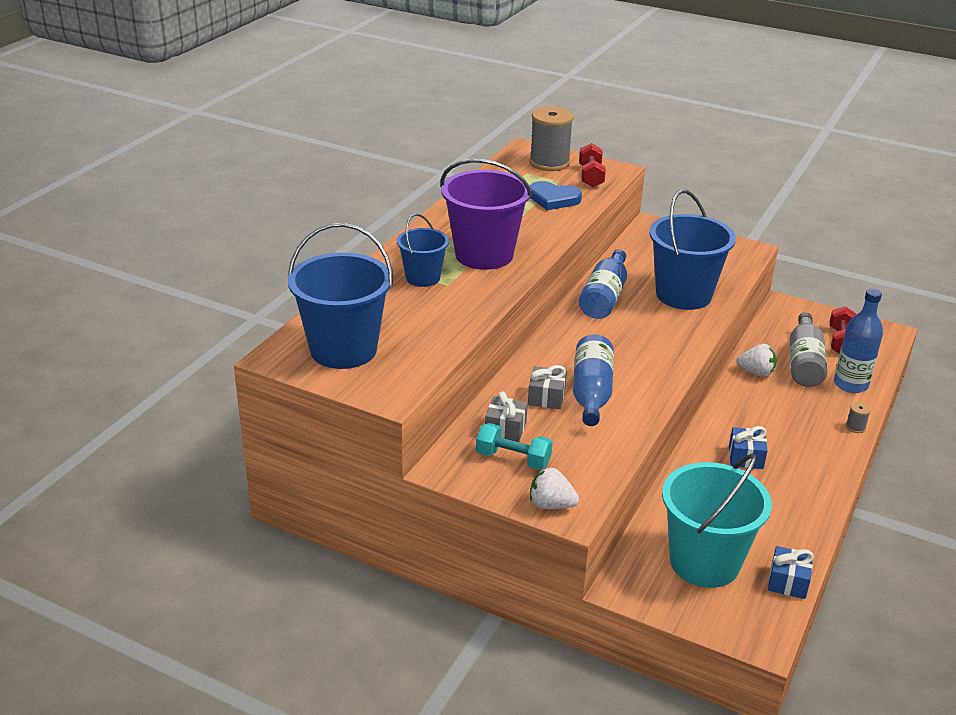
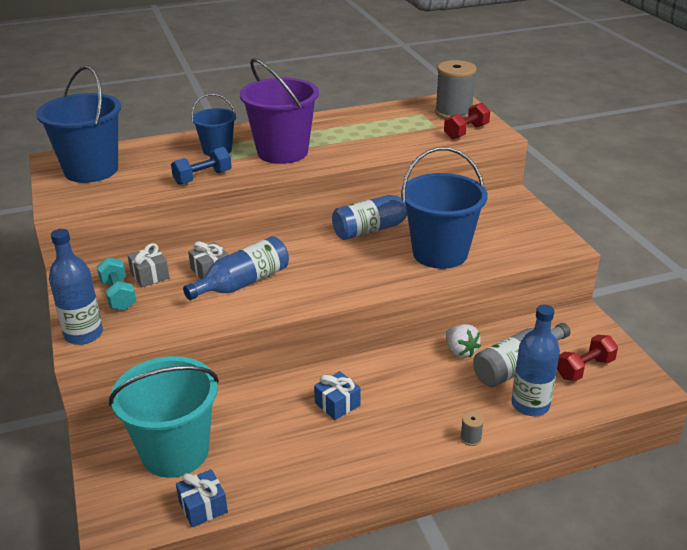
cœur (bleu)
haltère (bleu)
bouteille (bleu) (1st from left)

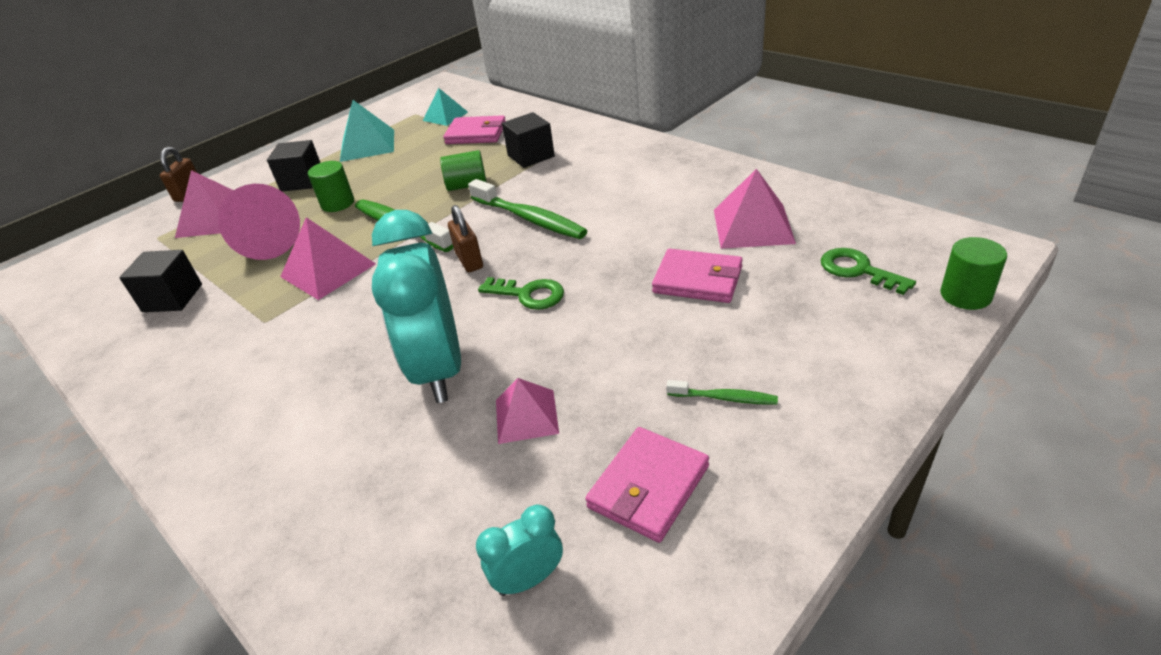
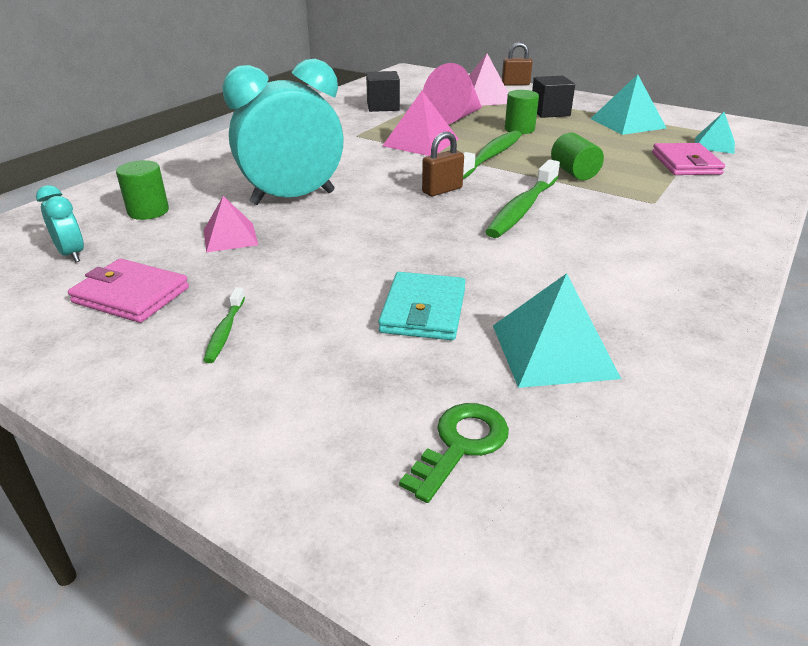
clé (vert) (1st from left in the first image)
cube (noir) (3rd from left in the first image)
cylindre (vert) (1st from left)
portefeuille (turquoise)
pyramide (turquoise) (1st from left)

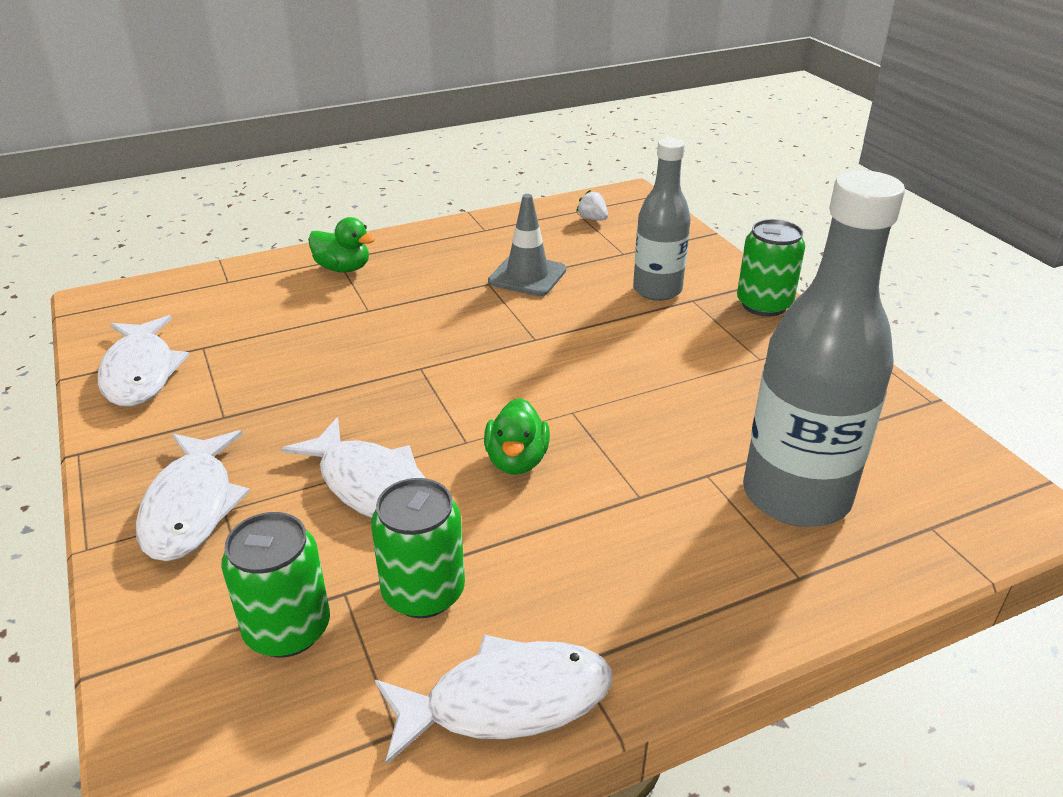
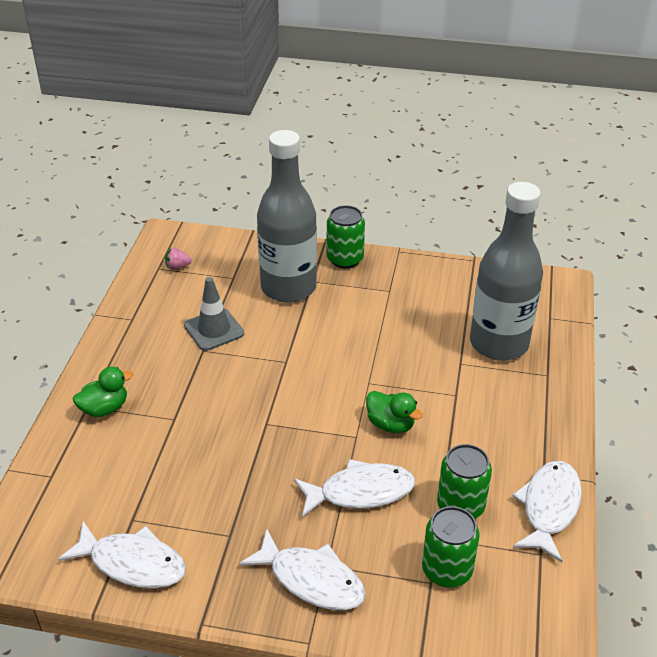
fraise (rose)
bouteille (gris) (1st from left)

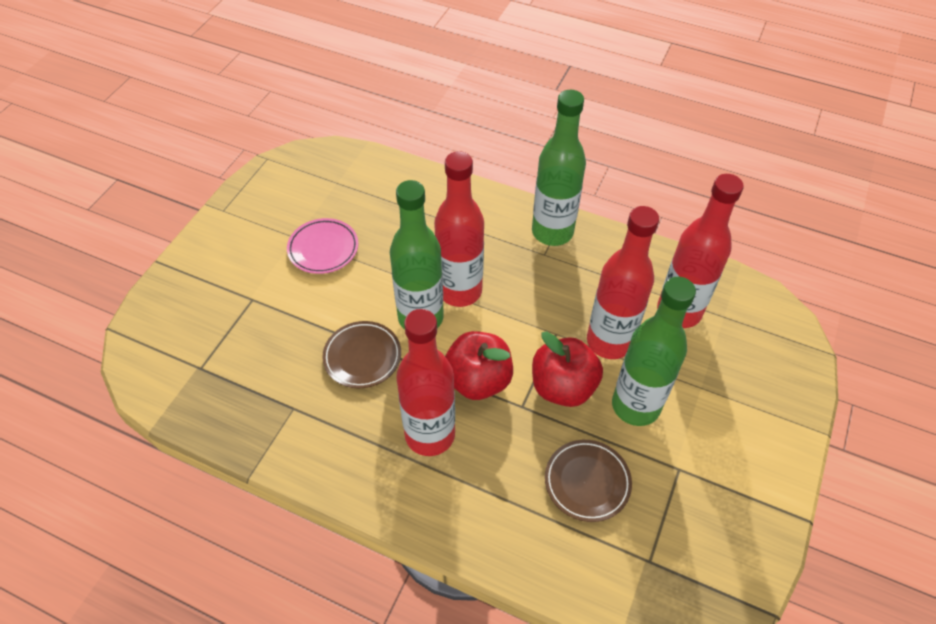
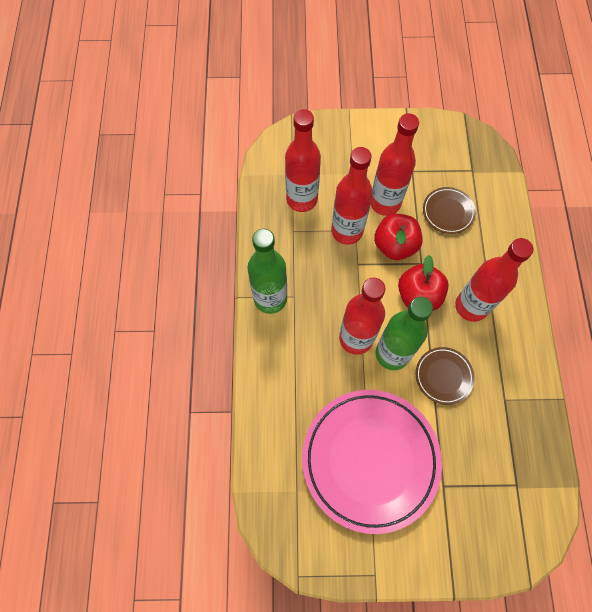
bouteille (rouge) (4th from left)
assiette (rose)

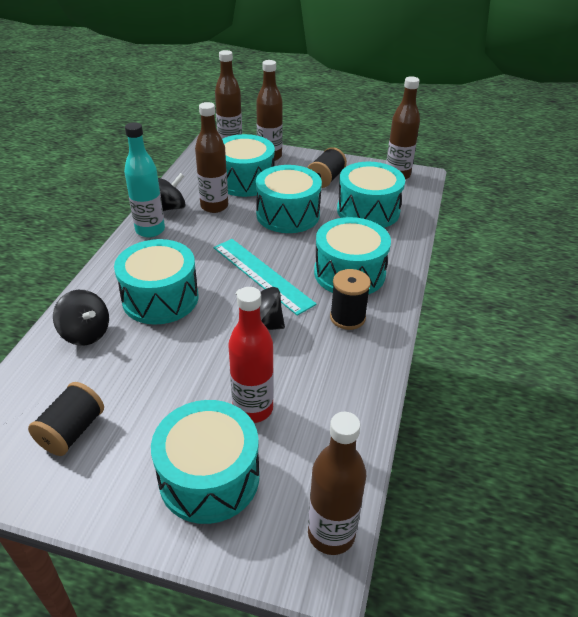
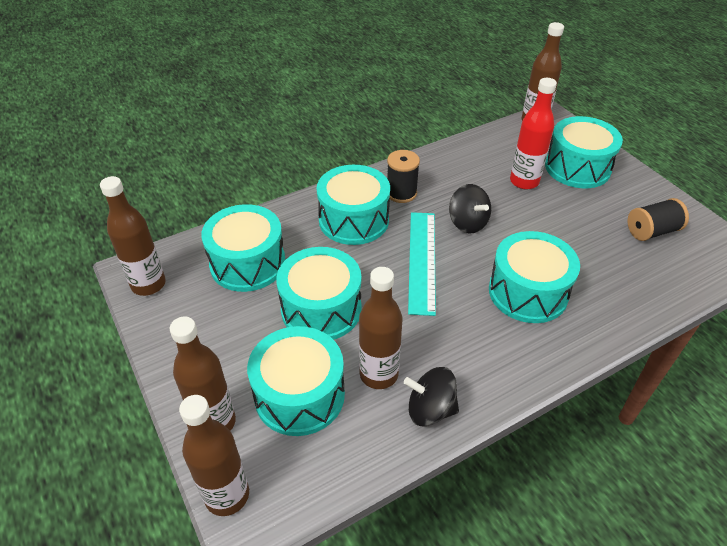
toupie (noir) (1st from left in the first image)
bouteille (turquoise)
bobine (noir) (2nd from left in the first image)

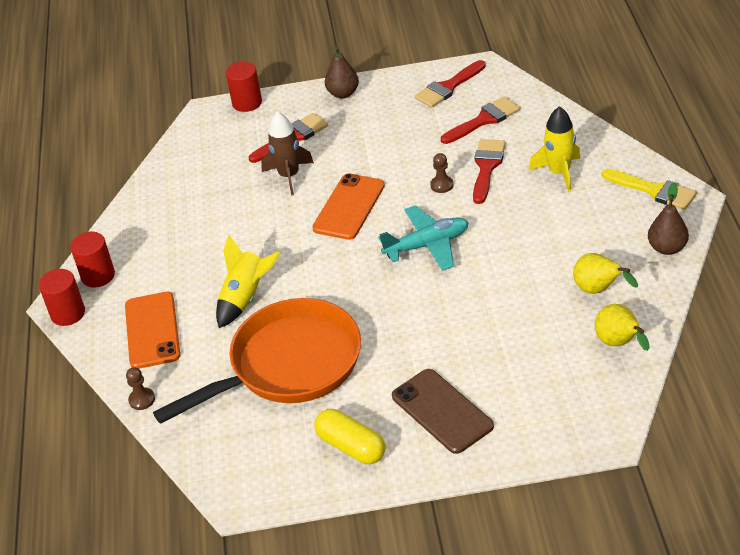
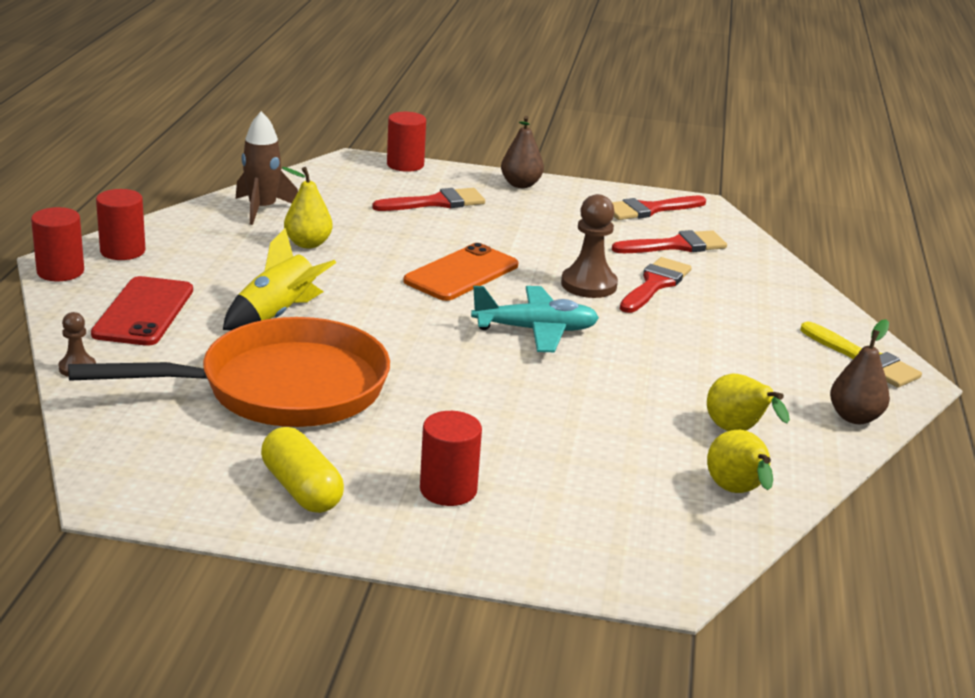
fusée (jaune) (2nd from left in the first image)
poire (jaune) (1st from left)
fusée (marron)
cylindre (rouge) (4th from left)
téléphone (rouge)
pion (marron) (2nd from left)

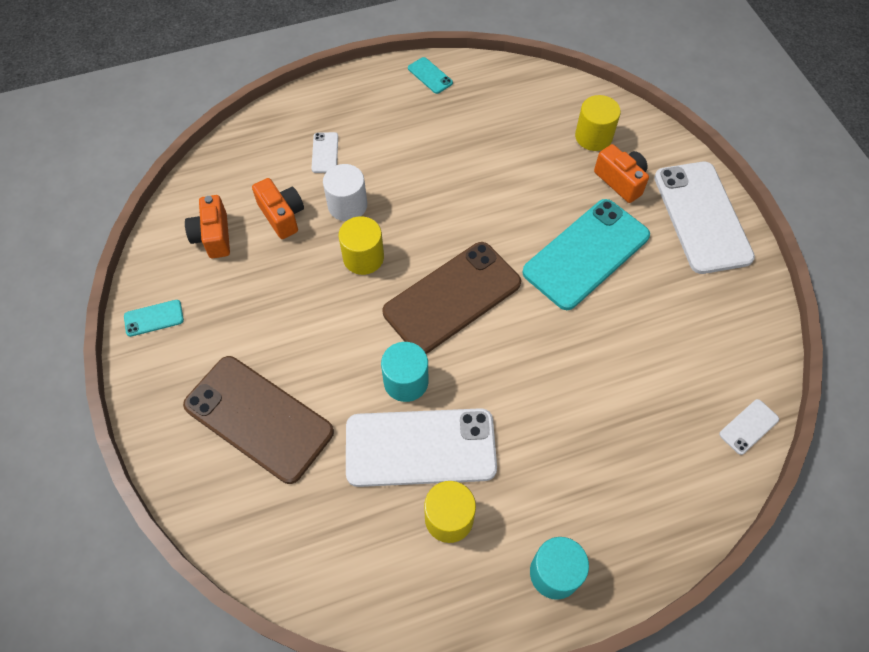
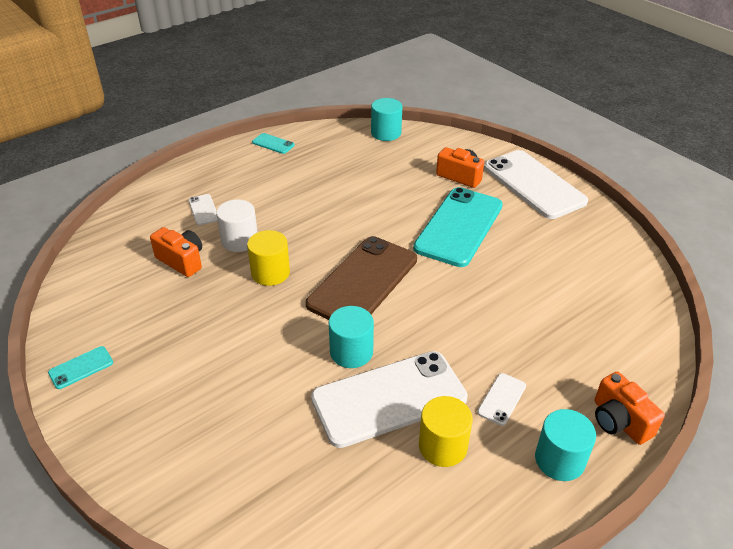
téléphone (marron) (1st from left in the first image)
cylindre (jaune) (3rd from left in the first image)
cylindre (turquoise) (2nd from left)
appareil photo (orange) (3rd from left)
téléphone (blanc) (3rd from left)

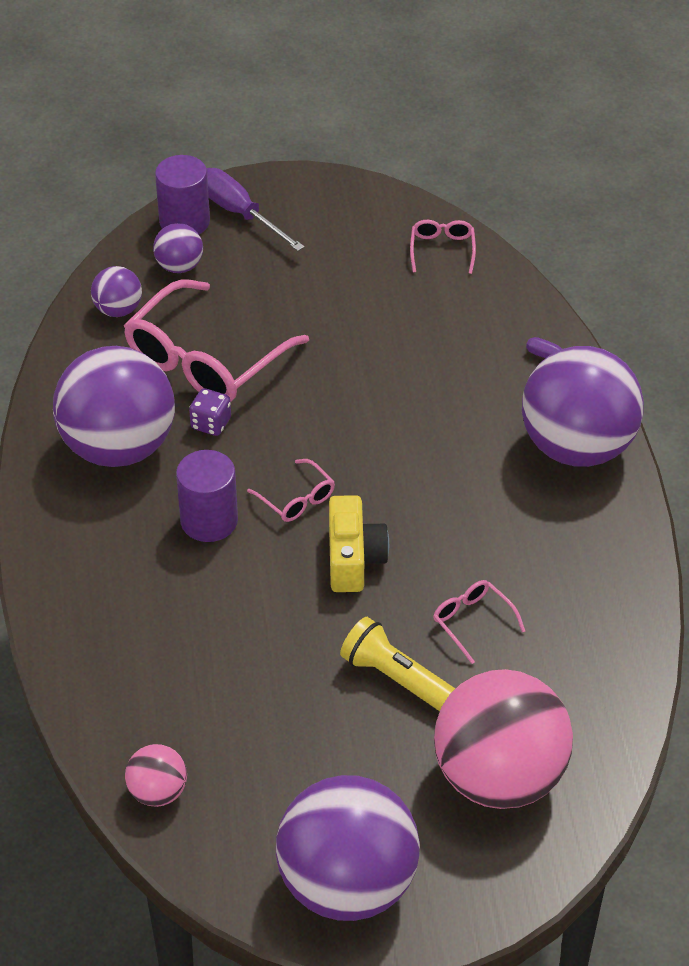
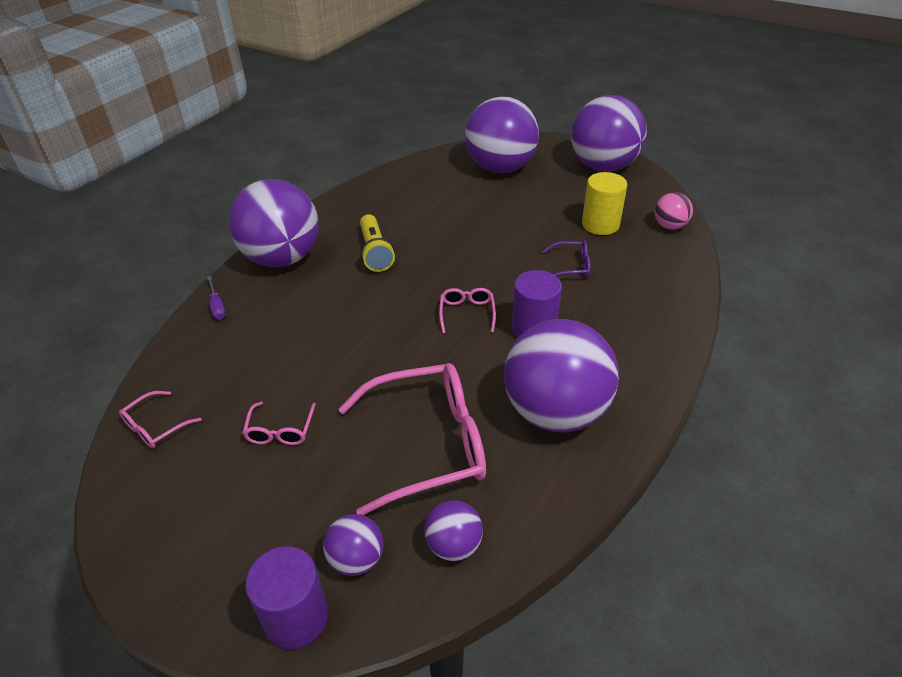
dé (violet)
tournevis (violet) (1st from left in the first image)
appareil photo (jaune)
lunettes (violet)
cylindre (jaune)
lampe de poche (jaune)
lunettes (rose) (2nd from left)
balle (violet) (4th from left)

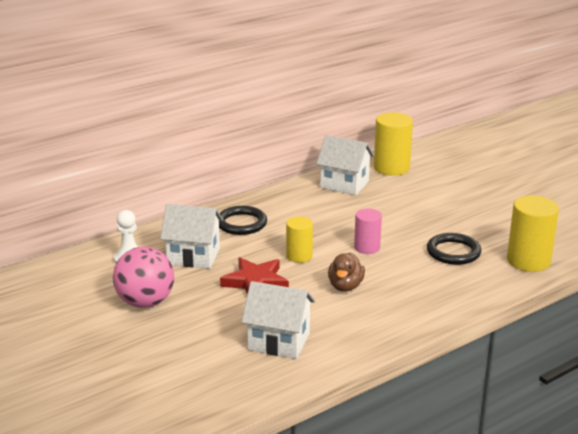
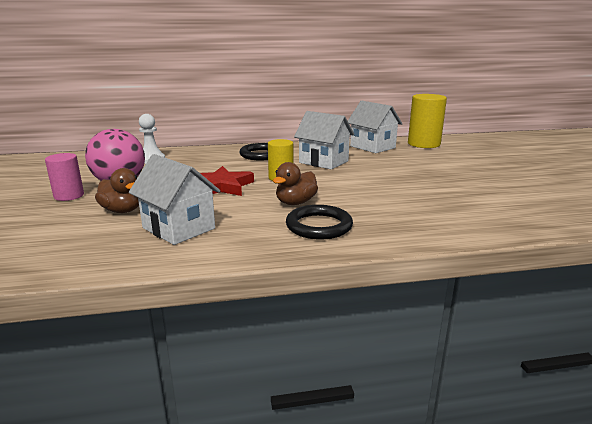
cylindre (jaune) (3rd from left in the first image)
canard (marron) (1st from left)
maison (blanc) (2nd from left)
cylindre (rose)
anneau (noir) (2nd from left)

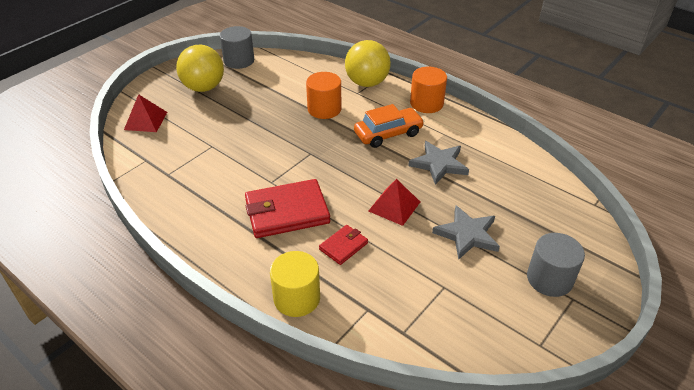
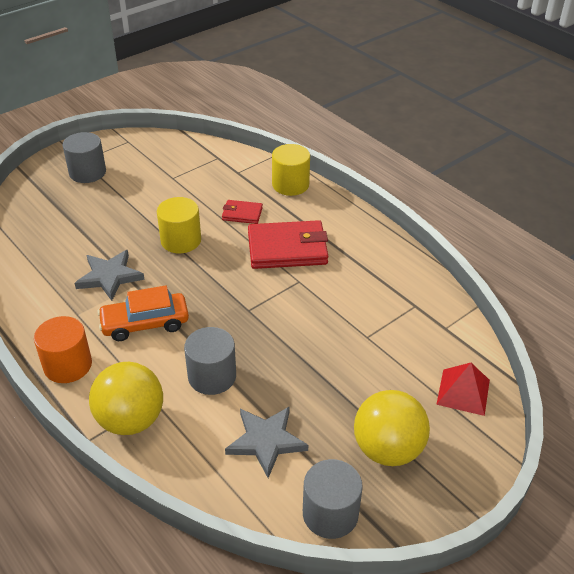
étoile (gris) (2nd from left)
cylindre (jaune) (1st from left)
cylindre (gris) (2nd from left)
portefeuille (rouge) (1st from left)

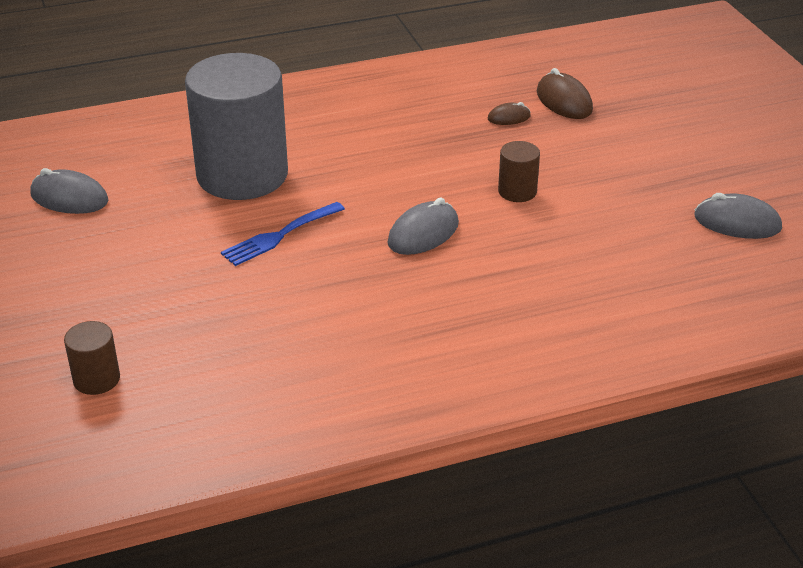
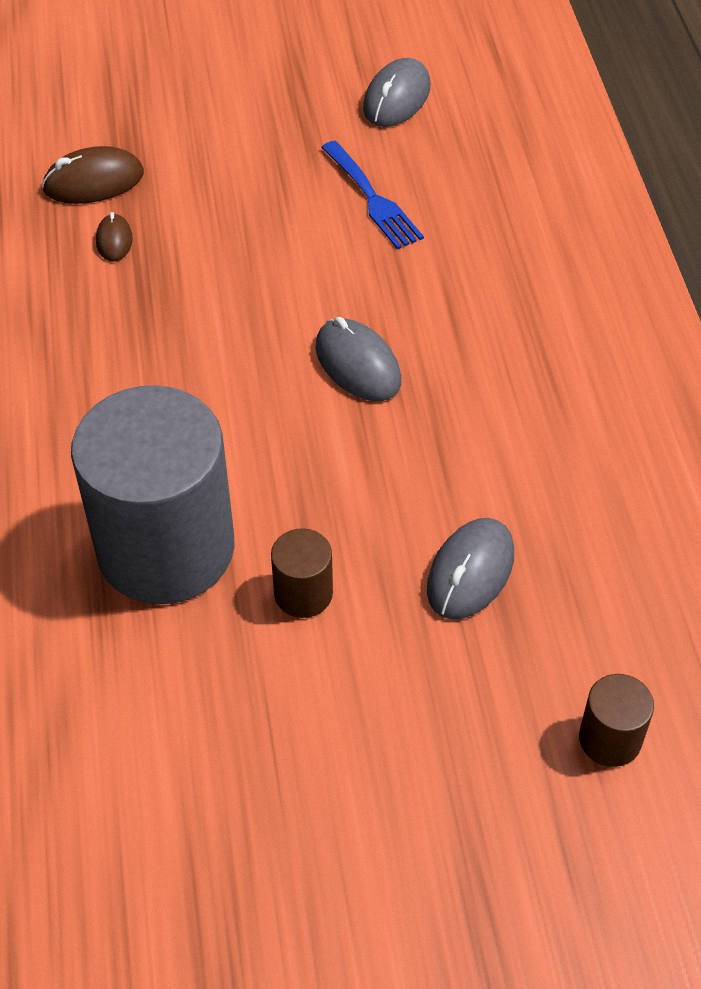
souris (gris) (3rd from left)
fourchette (bleu)
cylindre (marron) (1st from left)

